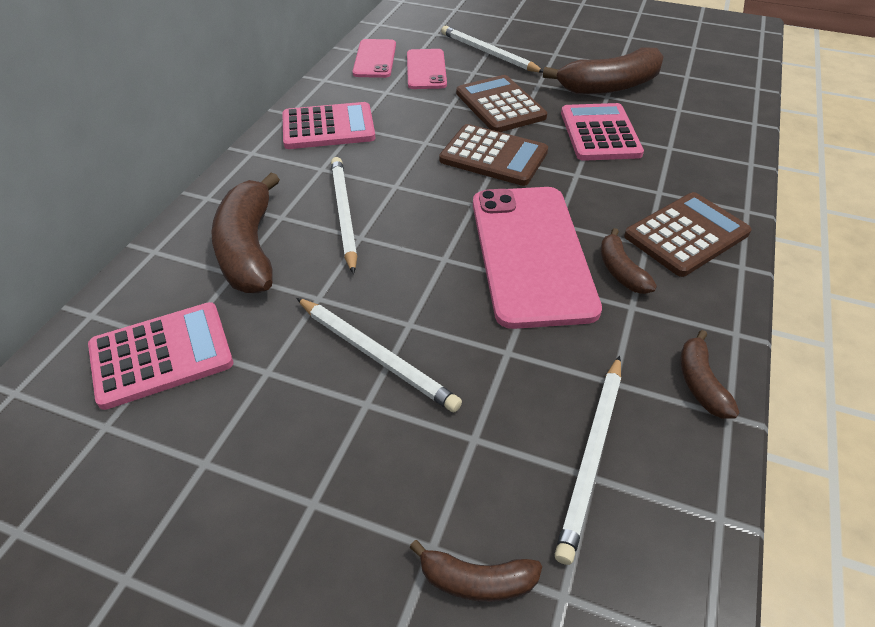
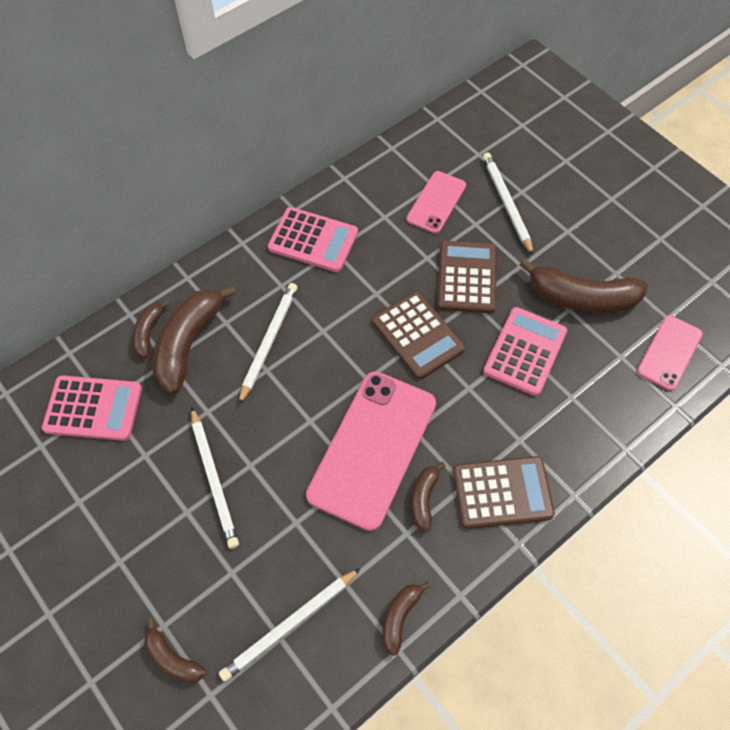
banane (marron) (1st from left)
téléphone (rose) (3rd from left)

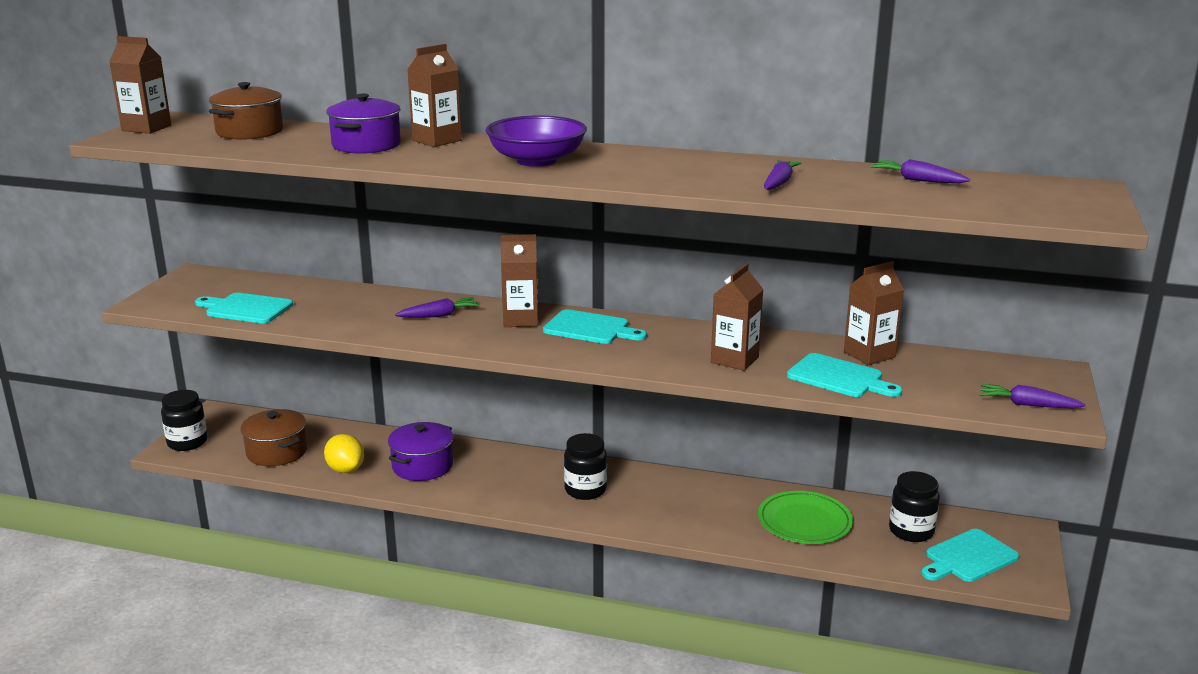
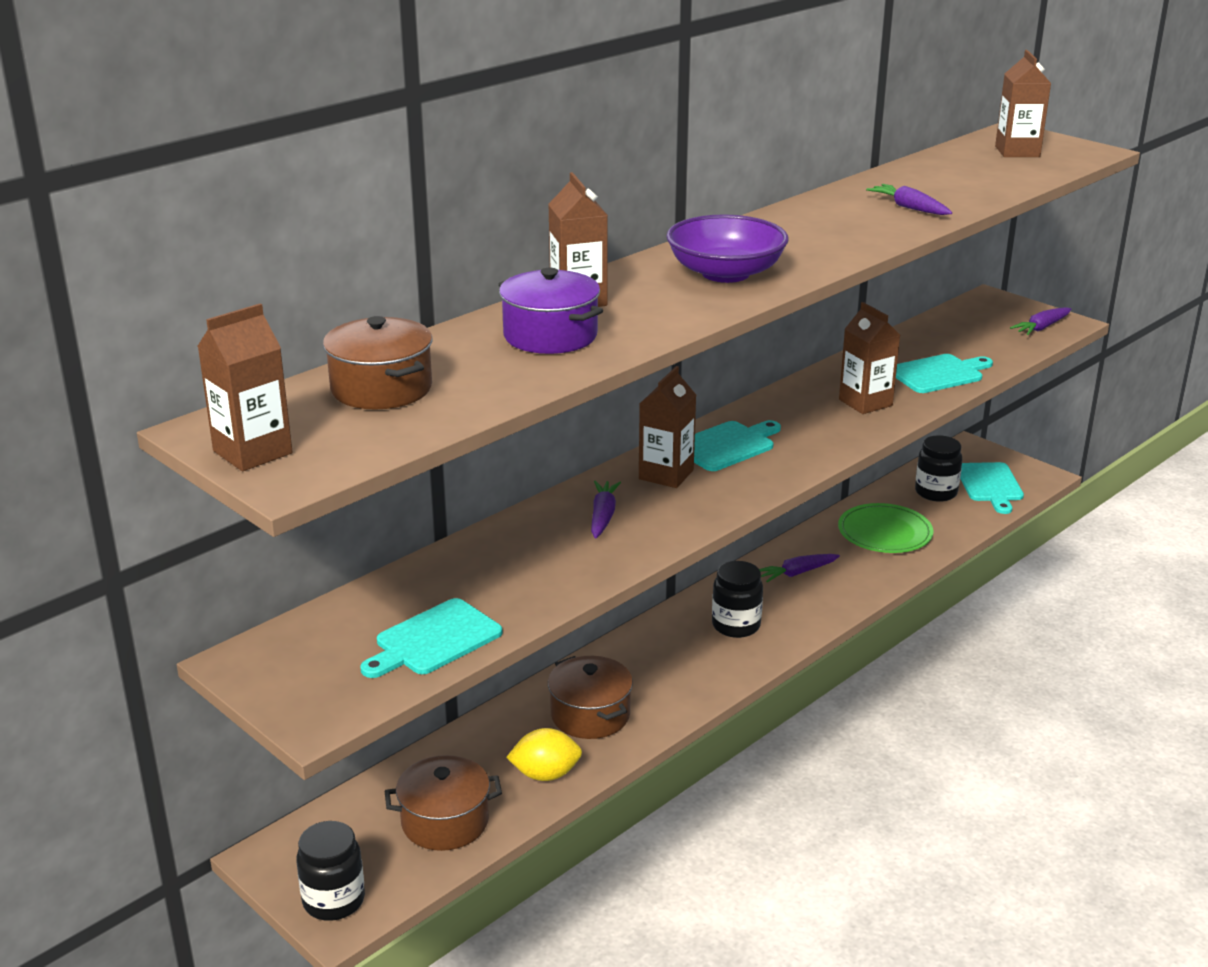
brique de lait (marron) (5th from left)
carotte (violet) (2nd from left)
marmite (marron) (3rd from left)

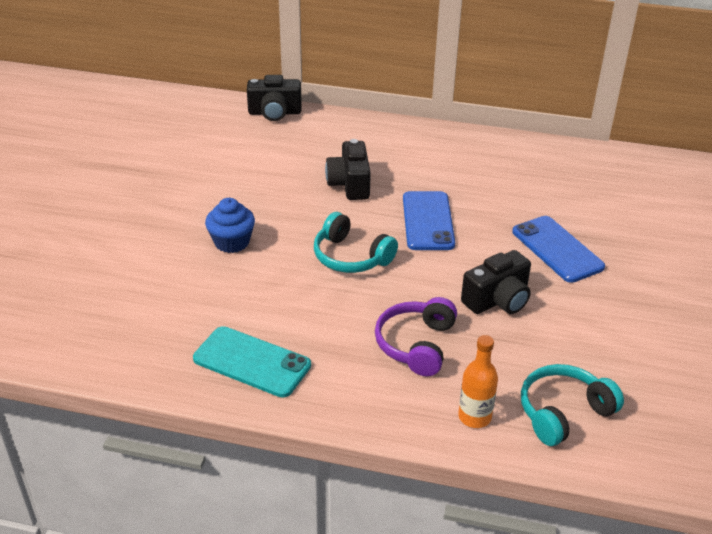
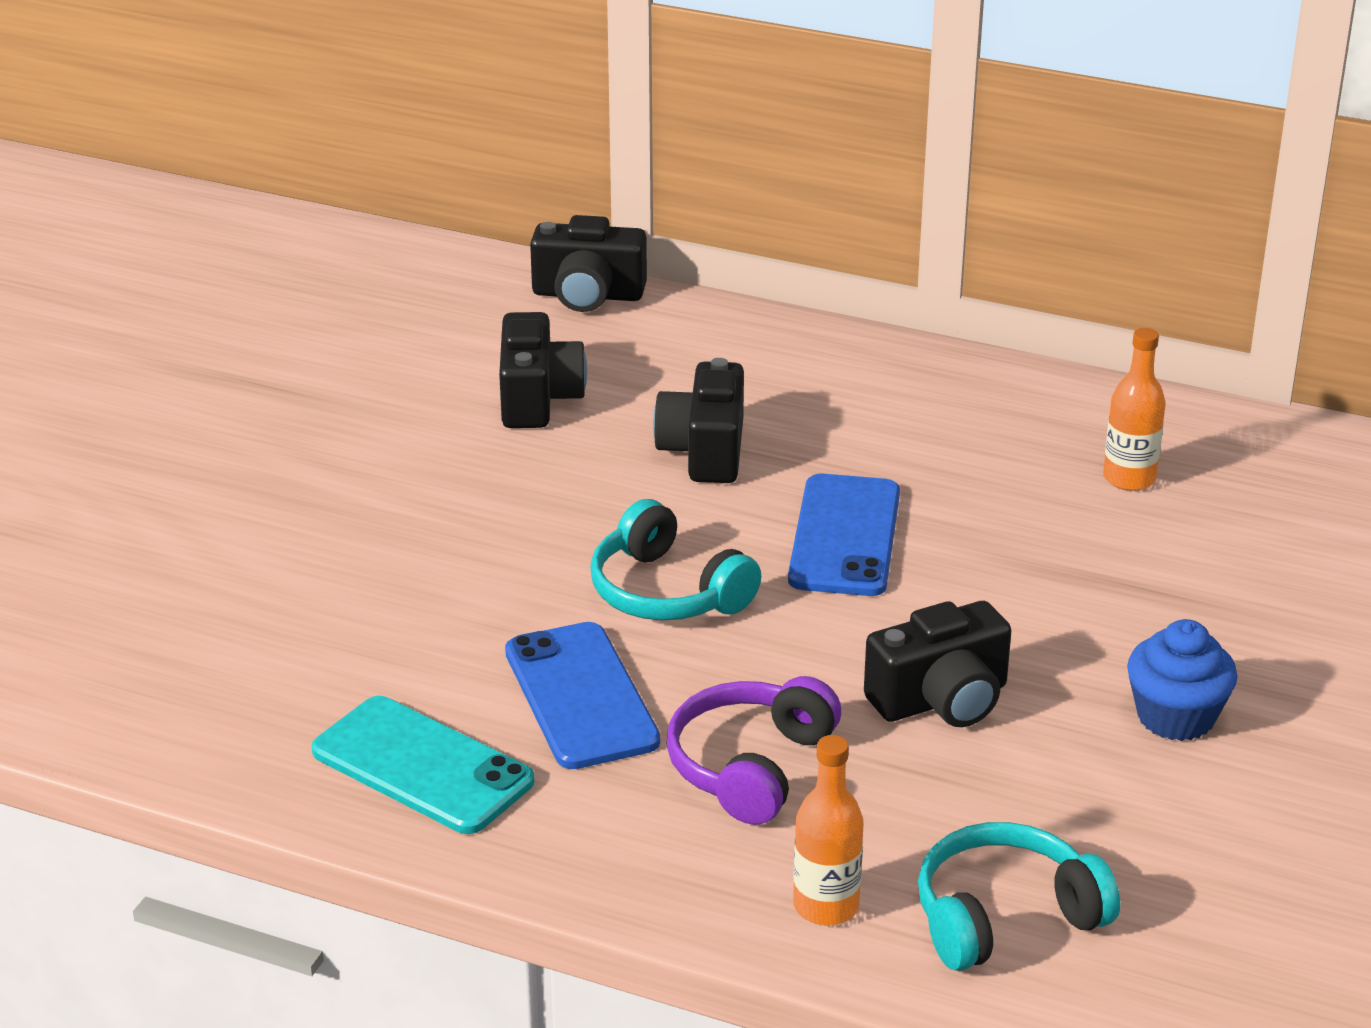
appareil photo (noir) (1st from left)
bouteille (orange) (2nd from left)
muffin (bleu)
téléphone (bleu) (1st from left)

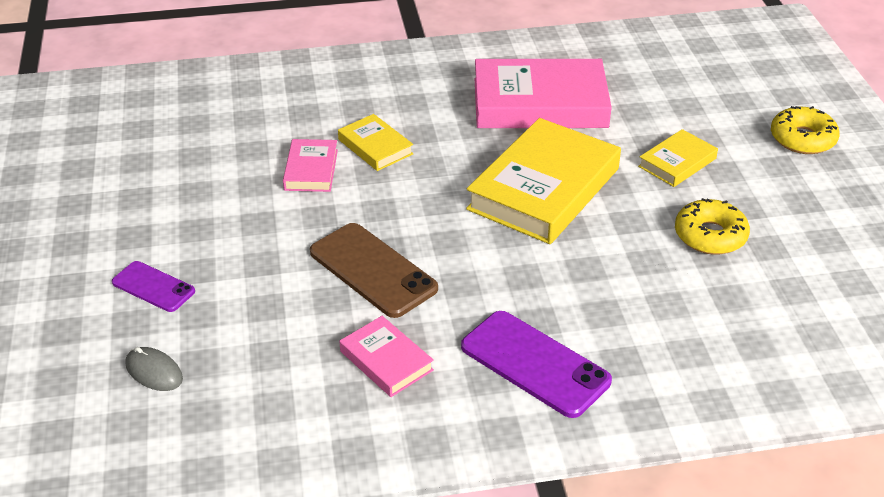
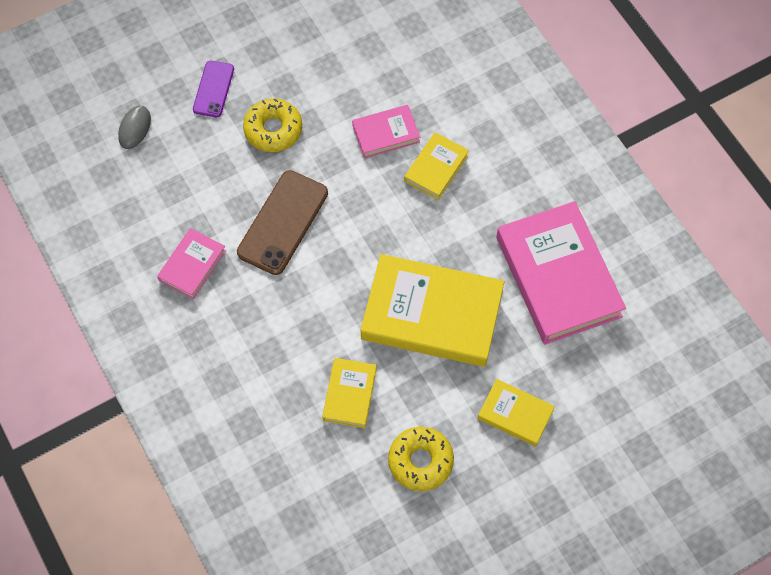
téléphone (violet) (2nd from left in the first image)
livre (jaune) (1st from left)
beignet (jaune) (1st from left)

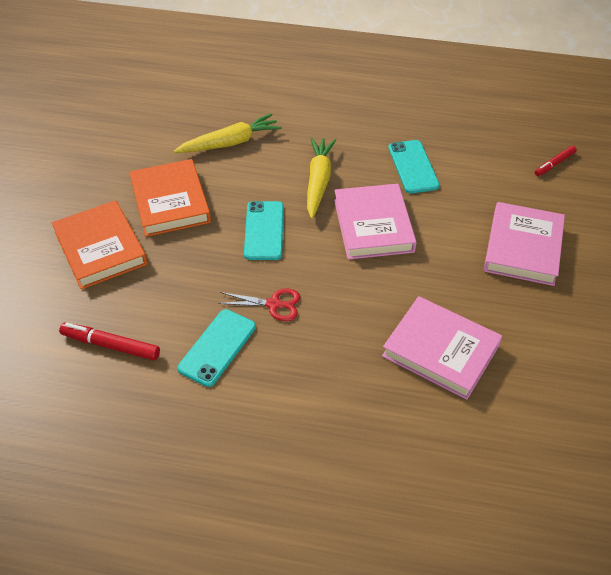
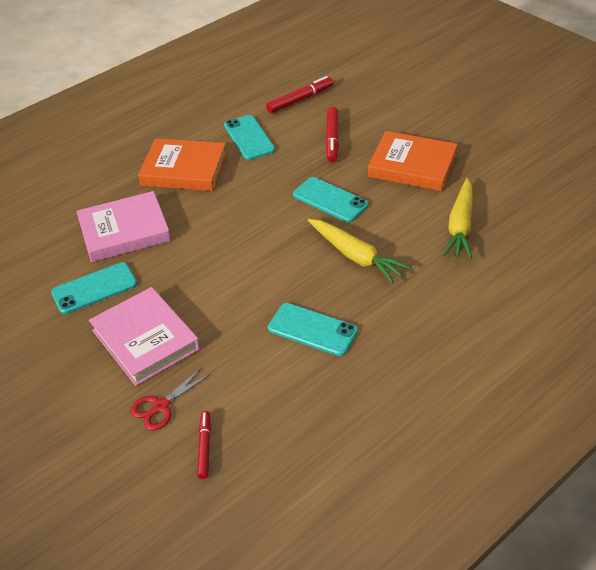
livre (rose) (1st from left in the first image)
téléphone (turquoise) (1st from left)
feutre (rouge) (3rd from left)
livre (orange) (1st from left)
ciseaux (rouge)

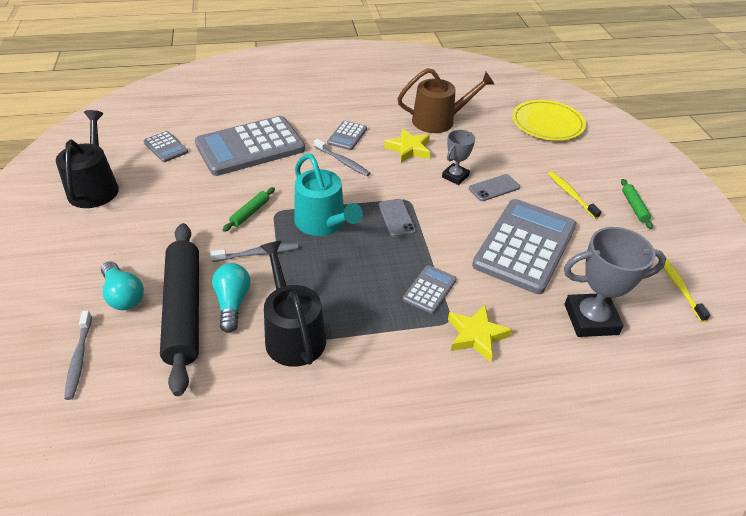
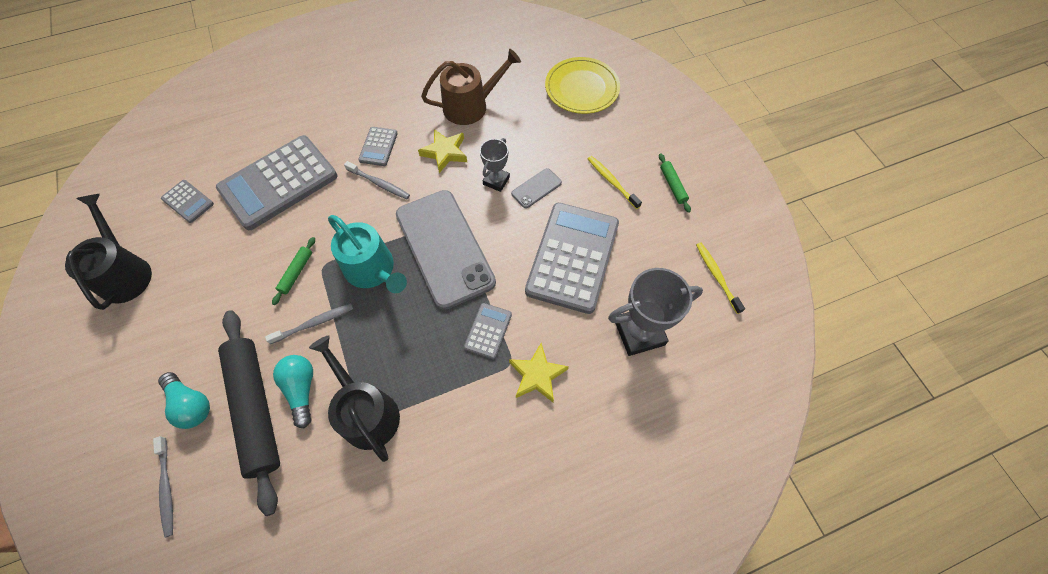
téléphone (gris) (1st from left)

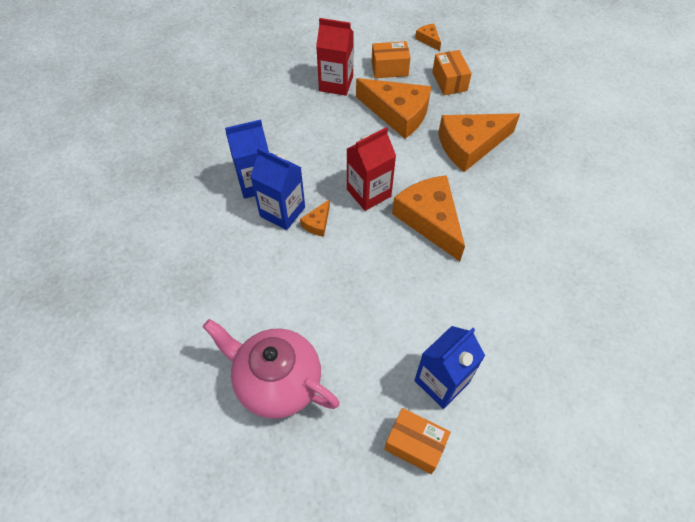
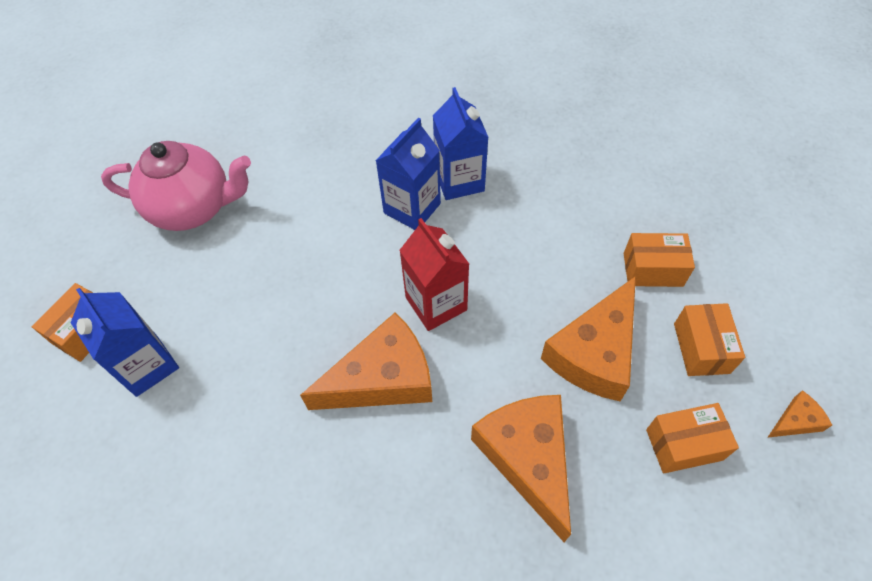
fromage (orange) (1st from left in the first image)
boîte (orange) (2nd from left)
théière (rose)

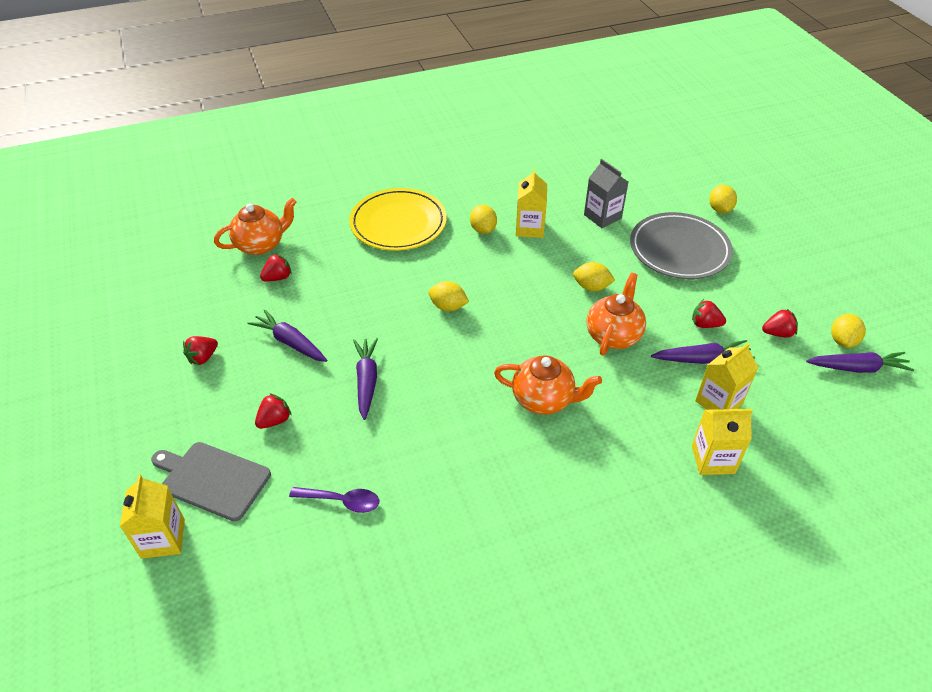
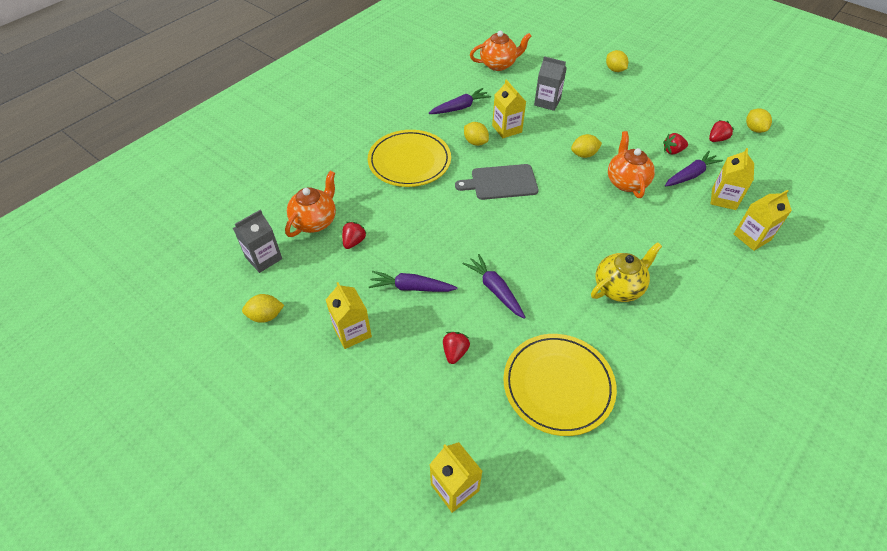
assiette (gris)
brique de lait (gris) (1st from left)
théière (jaune)
planche à découper (gris)
citron (jaune) (1st from left)
théière (orange) (2nd from left)
carotte (violet) (2nd from left)
brique de lait (jaune) (1st from left)
assiette (jaune) (2nd from left)

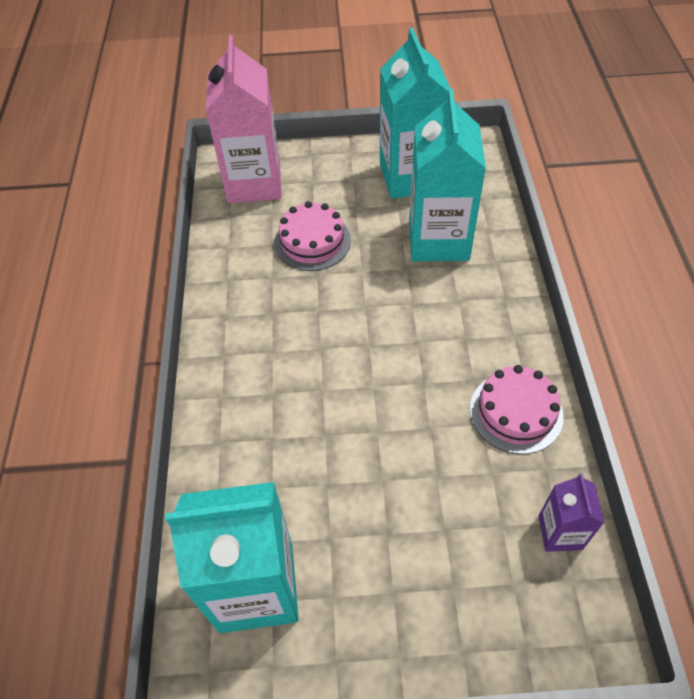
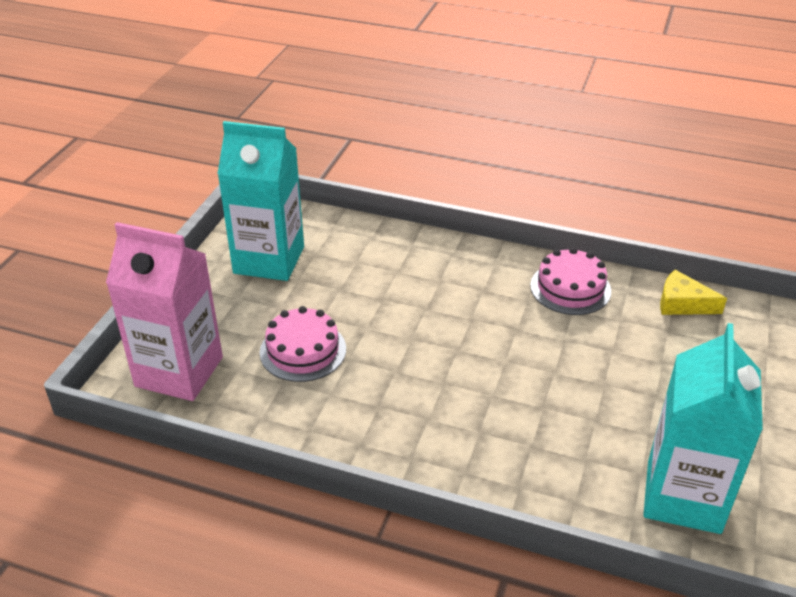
brique de lait (turquoise) (3rd from left in the first image)
fromage (jaune)

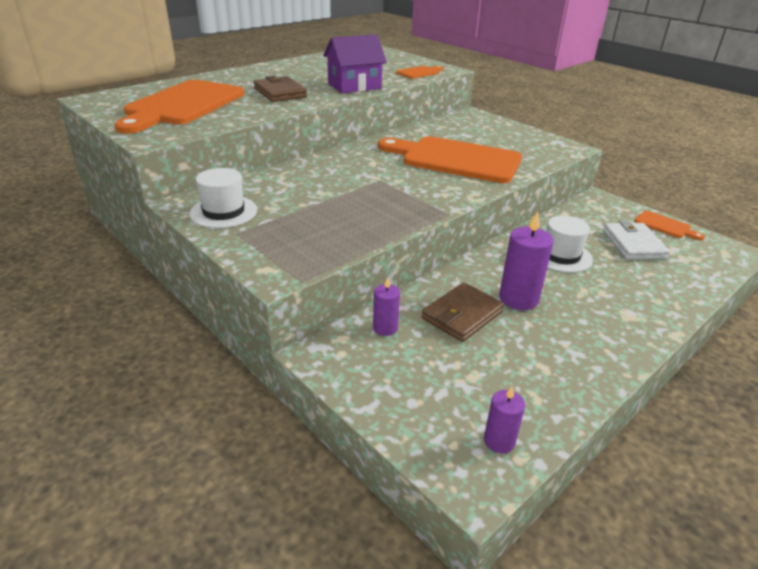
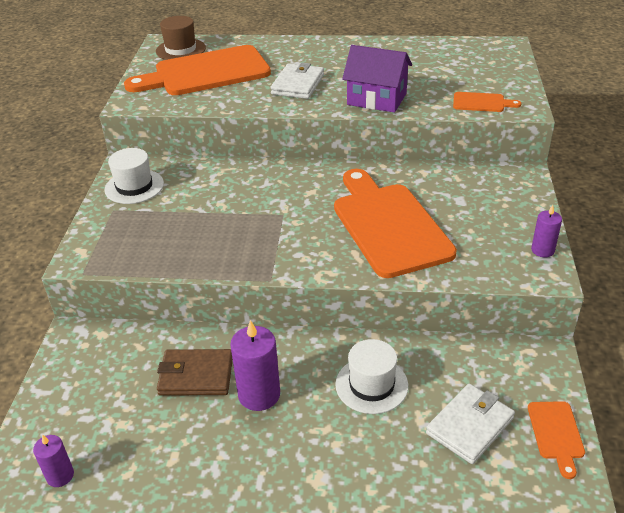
chapeau (marron)
bougie (violet) (3rd from left)
portefeuille (blanc) (1st from left)

